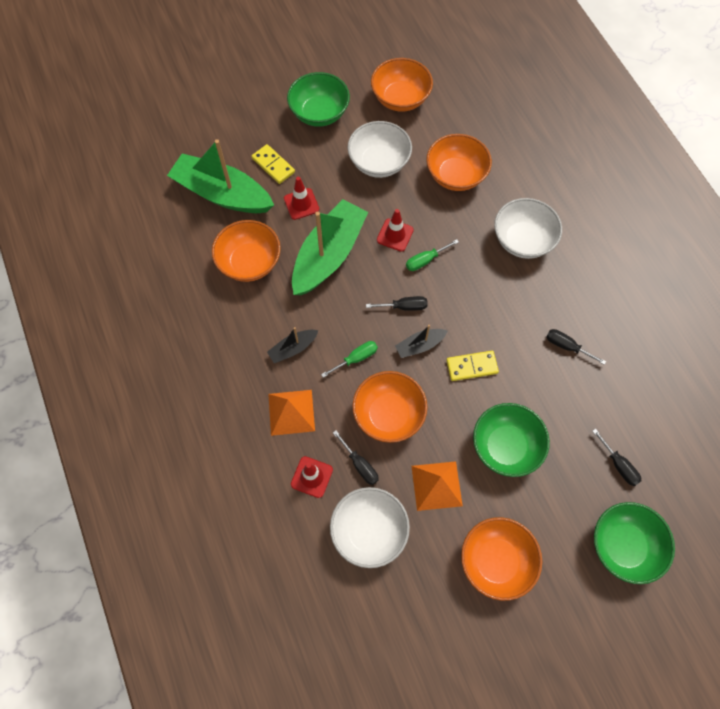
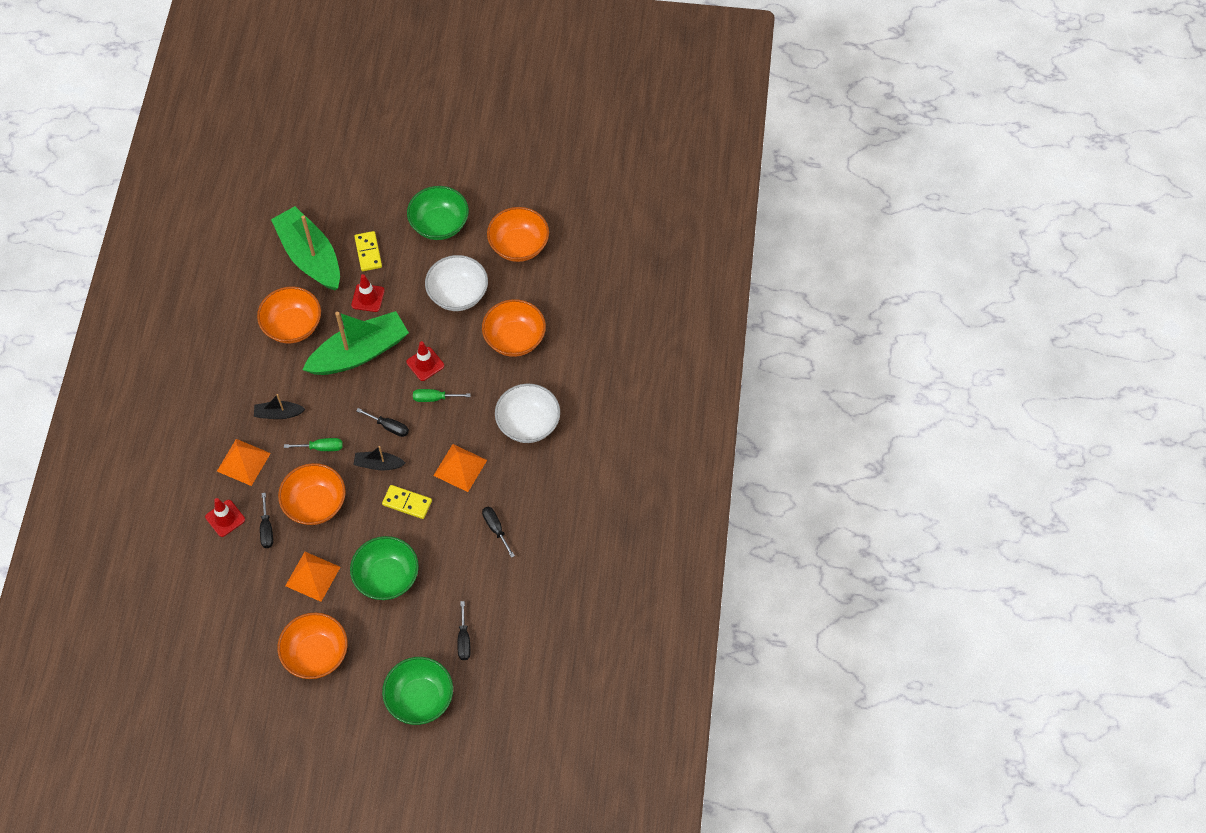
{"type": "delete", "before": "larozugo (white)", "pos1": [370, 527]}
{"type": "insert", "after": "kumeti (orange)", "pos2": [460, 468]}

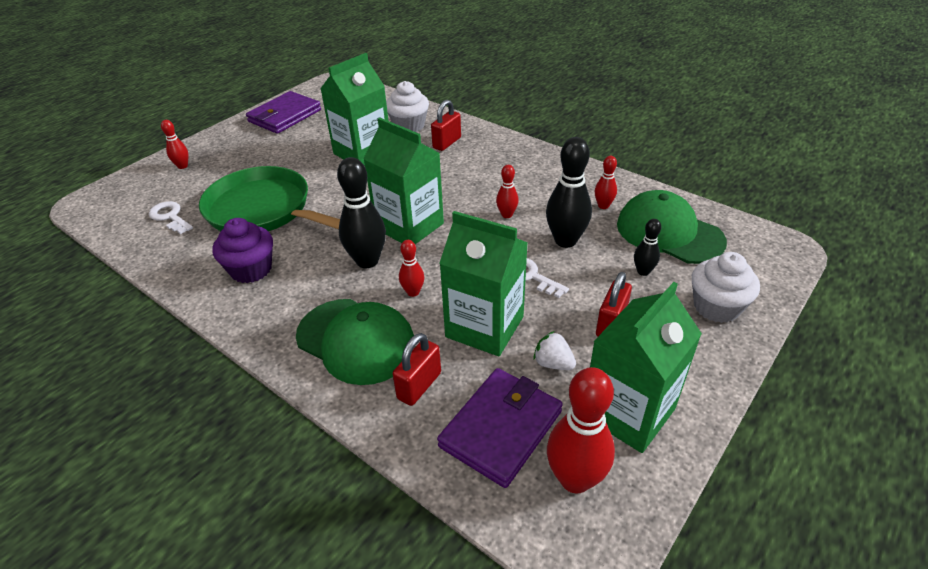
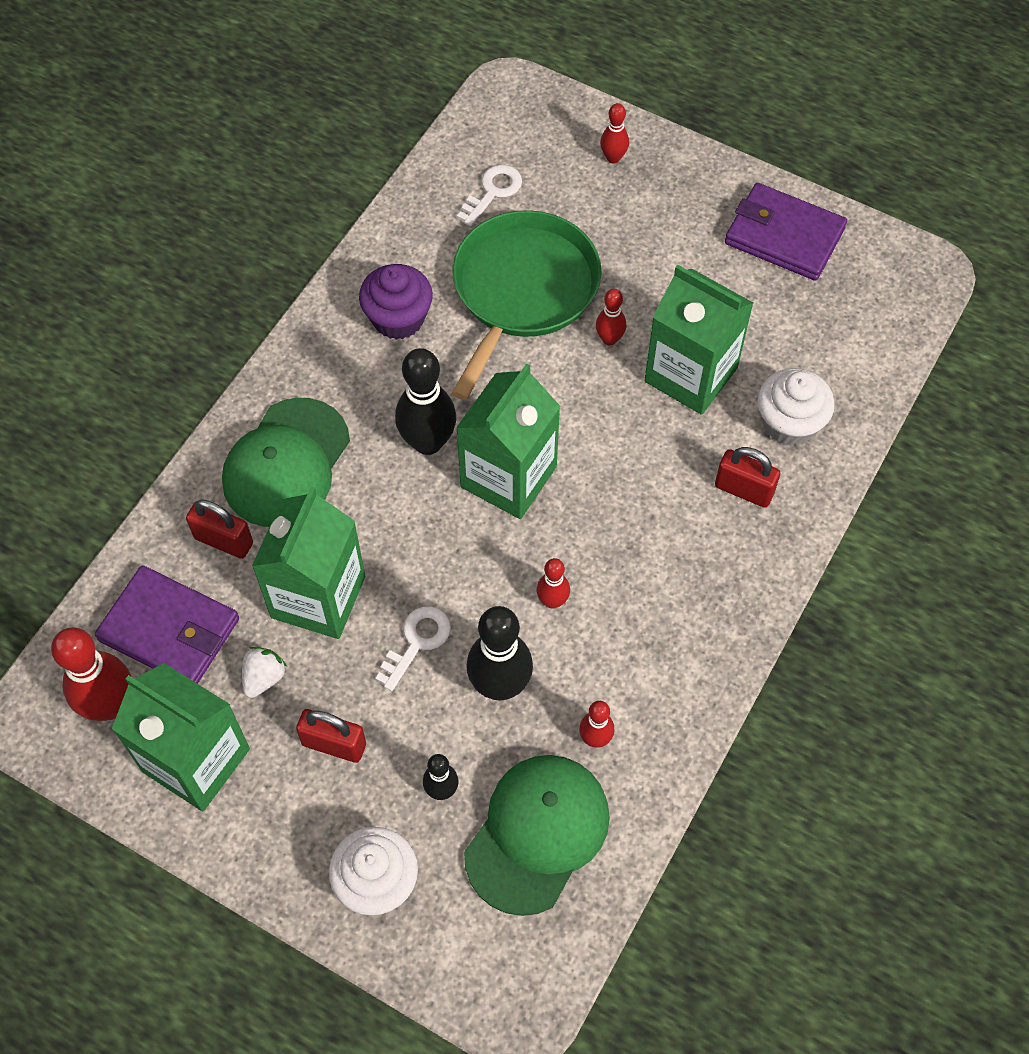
{"type": "move", "before": "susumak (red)", "pos1": [411, 268], "pos2": [611, 317]}

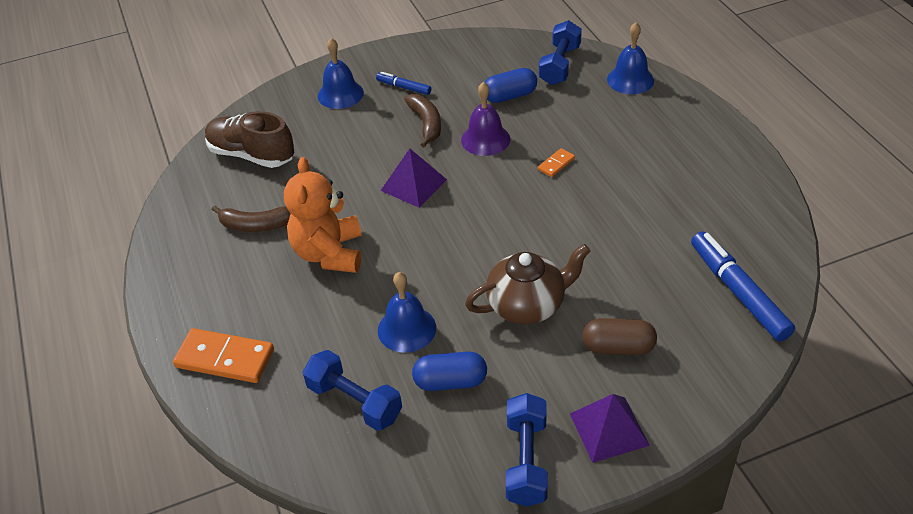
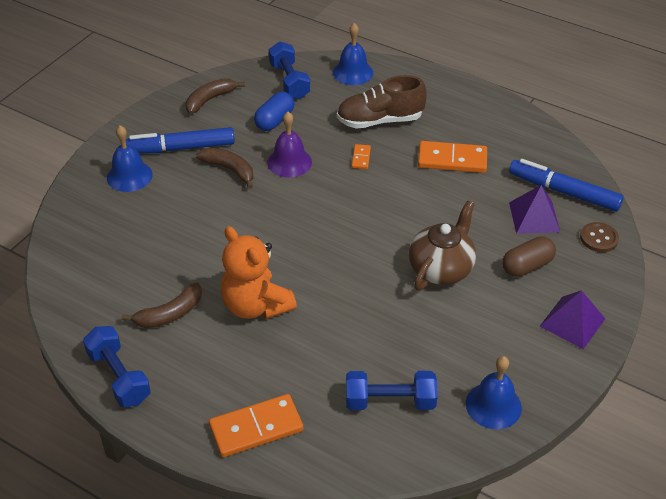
{"type": "delete", "before": "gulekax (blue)", "pos1": [449, 371]}
{"type": "insert", "after": "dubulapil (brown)", "pos2": [215, 96]}
{"type": "insert", "after": "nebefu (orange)", "pos2": [452, 157]}
{"type": "insert", "after": "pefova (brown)", "pos2": [599, 237]}
{"type": "move", "before": "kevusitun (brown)", "pos1": [249, 139], "pos2": [382, 102]}
{"type": "move", "before": "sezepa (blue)", "pos1": [407, 312], "pos2": [494, 392]}
{"type": "move", "before": "kumeti (purple)", "pos1": [414, 178], "pos2": [534, 209]}
{"type": "move", "before": "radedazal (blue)", "pos1": [527, 450], "pos2": [117, 366]}
{"type": "resize", "before": "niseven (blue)", "pos1": [403, 83], "pos2": [180, 140], "scale": 1.92}

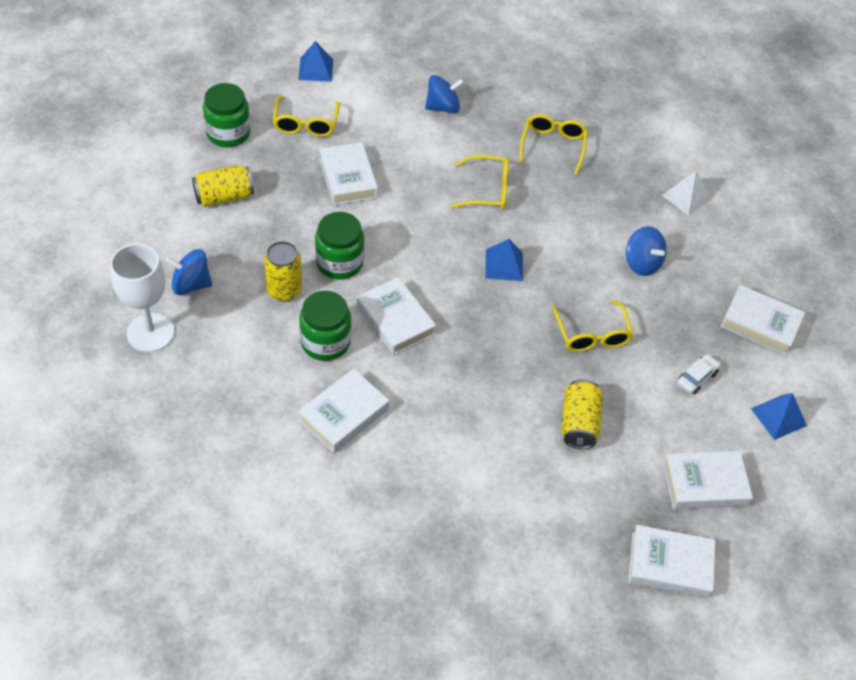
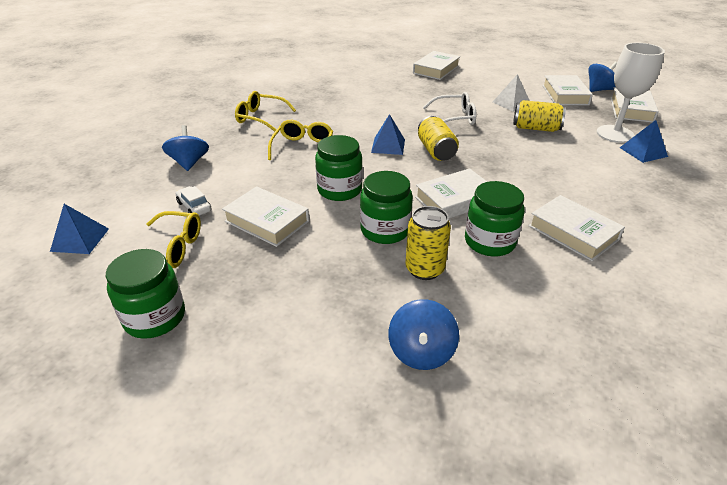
{"type": "insert", "after": "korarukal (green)", "pos2": [339, 168]}
{"type": "move", "before": "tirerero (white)", "pos1": [142, 298], "pos2": [630, 93]}
{"type": "move", "before": "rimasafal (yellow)", "pos1": [223, 186], "pos2": [438, 138]}
{"type": "move", "before": "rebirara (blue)", "pos1": [646, 251], "pos2": [602, 76]}
{"type": "move", "before": "kumeti (white)", "pos1": [686, 193], "pos2": [511, 93]}
{"type": "move", "before": "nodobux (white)", "pos1": [699, 374], "pos2": [193, 201]}
{"type": "move", "before": "kumeti (blue)", "pos1": [779, 416], "pos2": [644, 141]}
{"type": "recolor", "before": "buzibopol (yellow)", "after": "buzibopol (white)", "pos1": [592, 326], "pos2": [449, 108]}
{"type": "rotate", "before": "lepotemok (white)", "pos1": [348, 173], "pos2": [265, 216], "turn": 45}

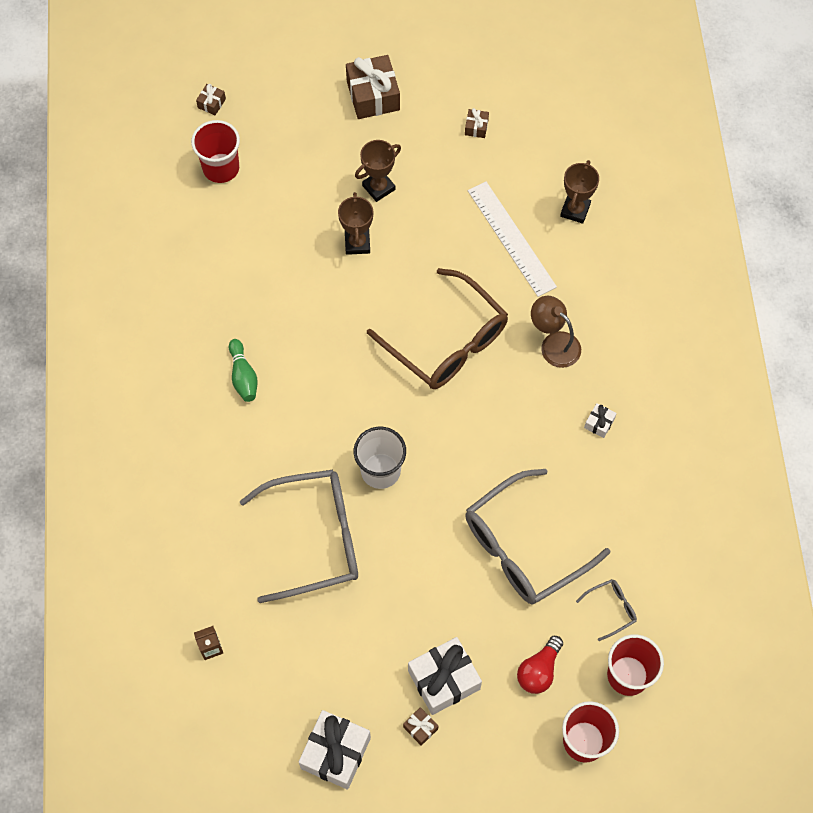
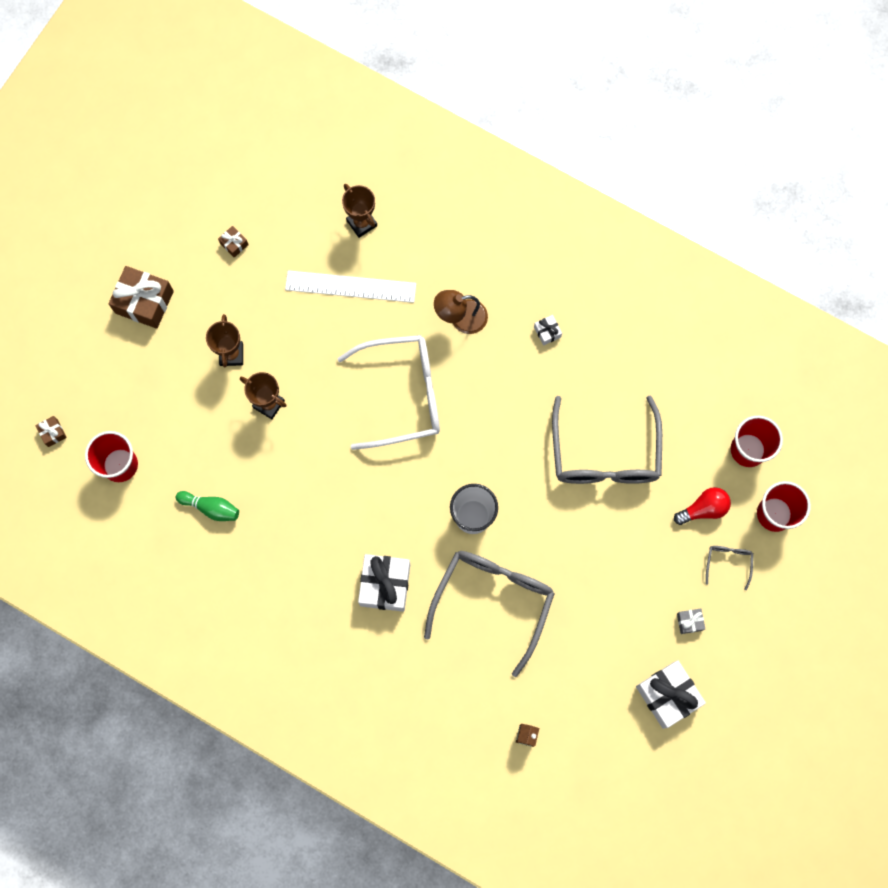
{"type": "move", "before": "susumak (green)", "pos1": [243, 370], "pos2": [207, 506]}
{"type": "move", "before": "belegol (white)", "pos1": [445, 676], "pos2": [384, 583]}
{"type": "move", "before": "buzibopol (grey)", "pos1": [606, 610], "pos2": [729, 568]}
{"type": "recolor", "before": "buzibopol (brown)", "after": "buzibopol (white)", "pos1": [437, 328], "pos2": [388, 392]}
{"type": "recolor", "before": "belegol (brown)", "after": "belegol (grey)", "pos1": [420, 726], "pos2": [691, 621]}
{"type": "rotate", "before": "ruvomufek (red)", "pos1": [540, 665], "pos2": [702, 506], "turn": -90}

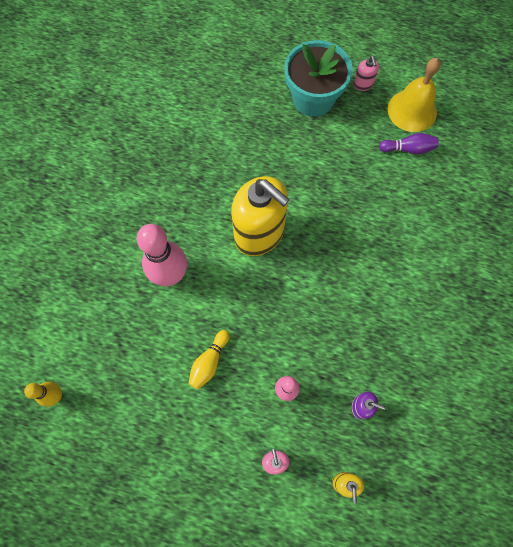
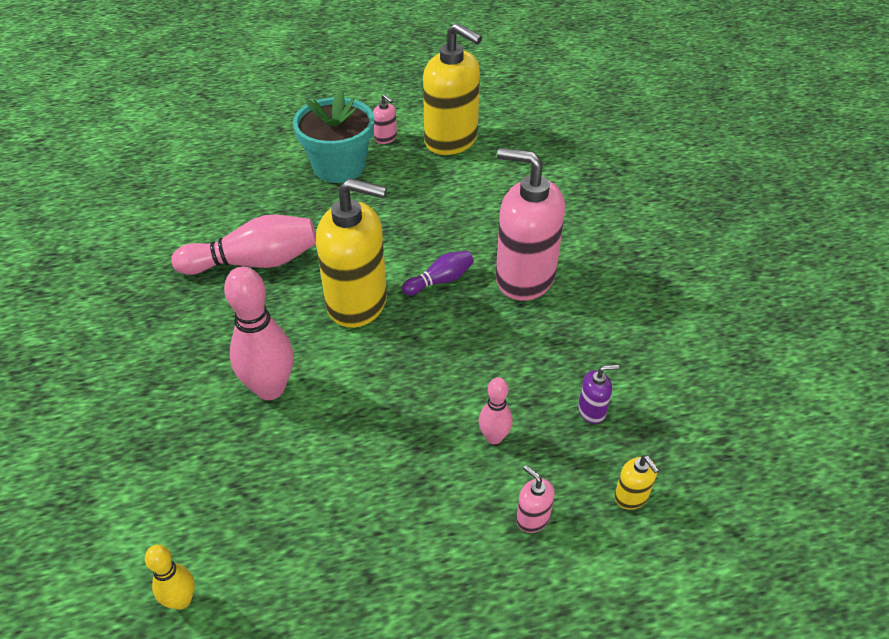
{"type": "delete", "before": "susumak (yellow)", "pos1": [208, 359]}
{"type": "insert", "after": "susumak (pink)", "pos2": [243, 245]}
{"type": "insert", "after": "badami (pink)", "pos2": [530, 224]}
{"type": "move", "before": "susumak (purple)", "pos1": [409, 143], "pos2": [438, 273]}
{"type": "replace", "before": "sezepa (yellow)", "after": "badami (yellow)", "pos1": [414, 95], "pos2": [452, 89]}

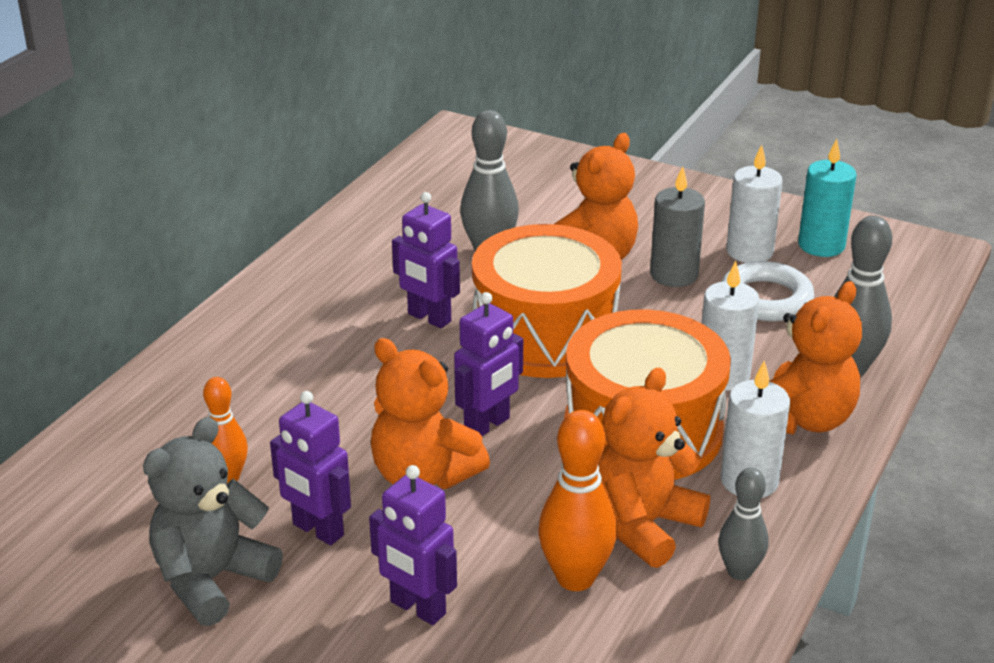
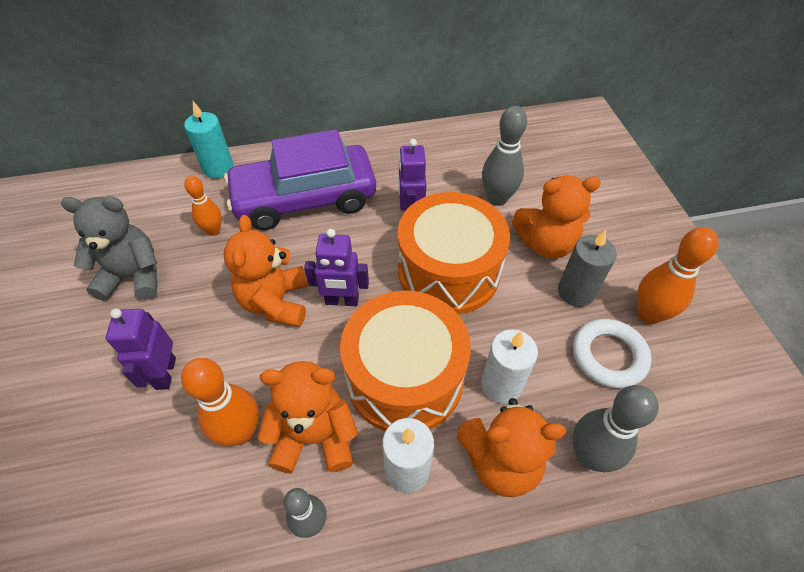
{"type": "delete", "before": "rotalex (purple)", "pos1": [310, 468]}
{"type": "insert", "after": "nodobux (purple)", "pos2": [300, 179]}
{"type": "move", "before": "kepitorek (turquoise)", "pos1": [827, 198], "pos2": [209, 140]}
{"type": "replace", "before": "kepitorek (white)", "after": "susumak (orange)", "pos1": [754, 204], "pos2": [678, 275]}

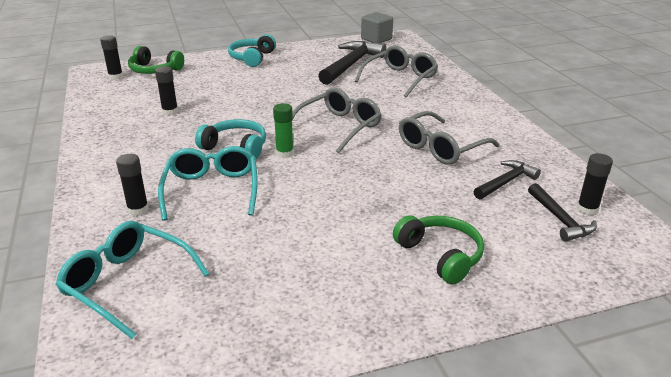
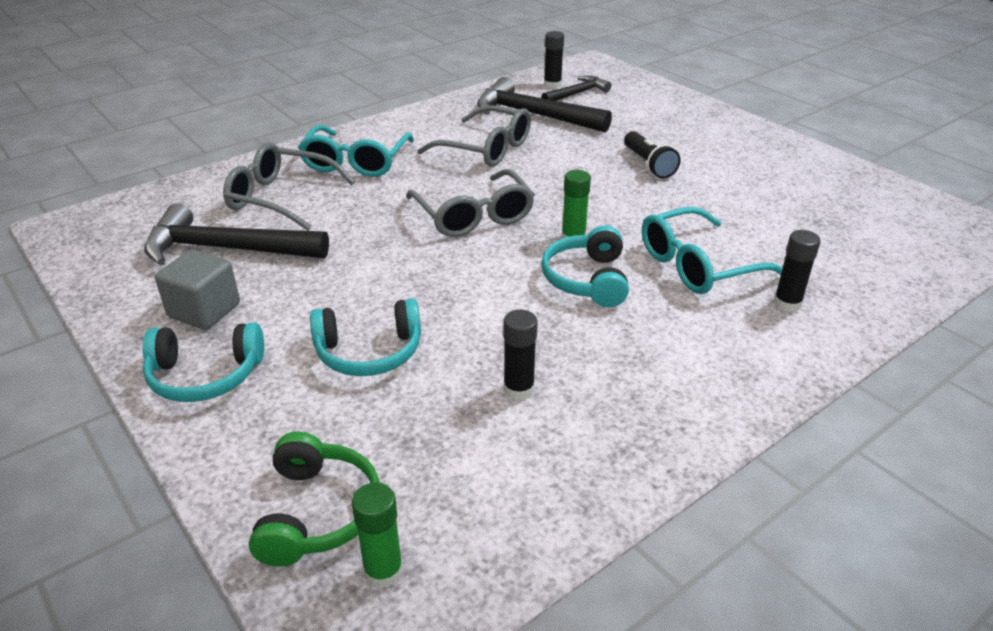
{"type": "delete", "before": "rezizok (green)", "pos1": [438, 250]}
{"type": "insert", "after": "rezizok (turquoise)", "pos2": [365, 337]}
{"type": "insert", "after": "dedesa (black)", "pos2": [652, 155]}
{"type": "move", "before": "buzibopol (turquoise)", "pos1": [132, 280], "pos2": [356, 151]}
{"type": "move", "before": "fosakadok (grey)", "pos1": [377, 27], "pos2": [197, 290]}
{"type": "recolor", "before": "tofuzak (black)", "after": "tofuzak (green)", "pos1": [111, 57], "pos2": [377, 535]}
{"type": "rotate", "before": "buzibopol (grey)", "pos1": [337, 120], "pos2": [470, 203], "turn": -135}
{"type": "resize", "before": "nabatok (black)", "pos1": [507, 180], "pos2": [544, 104], "scale": 1.75}

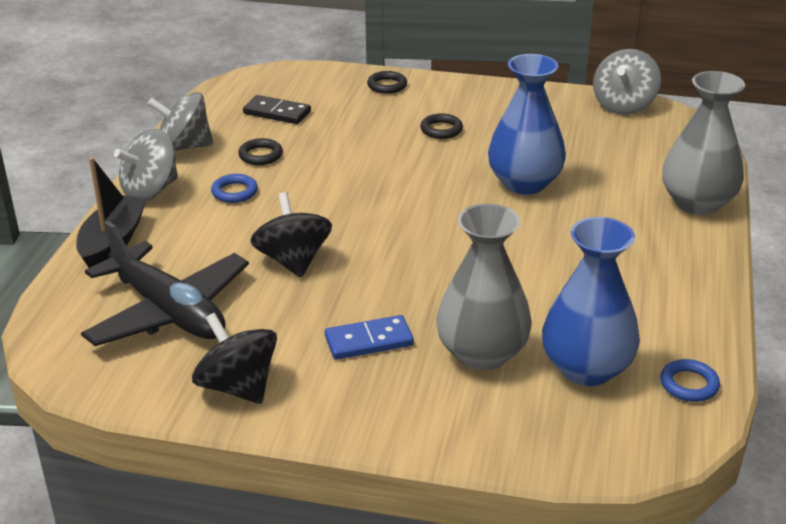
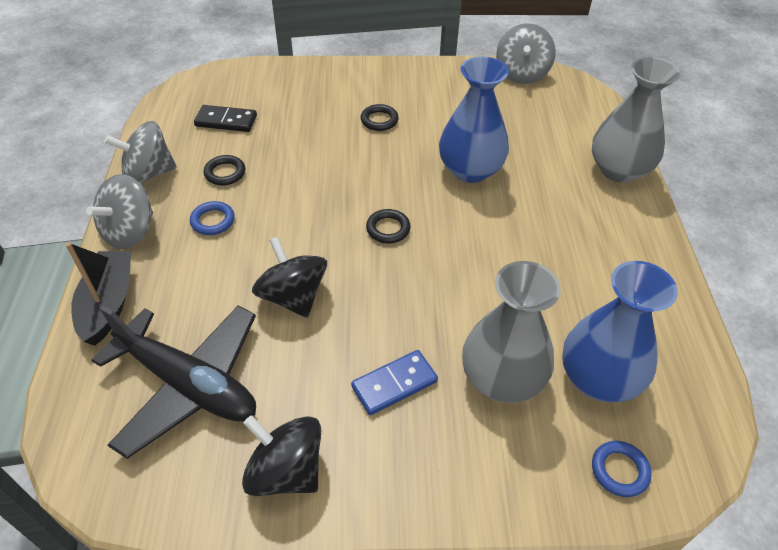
{"type": "move", "before": "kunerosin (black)", "pos1": [387, 82], "pos2": [388, 226]}
{"type": "move", "before": "kunerosin (blue)", "pos1": [690, 380], "pos2": [622, 469]}

